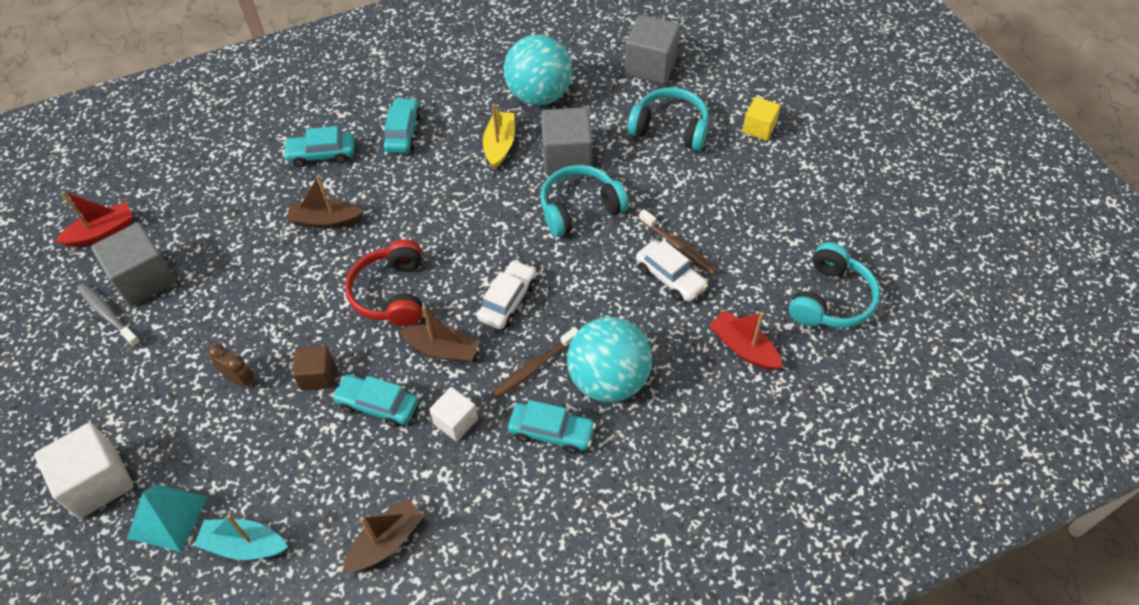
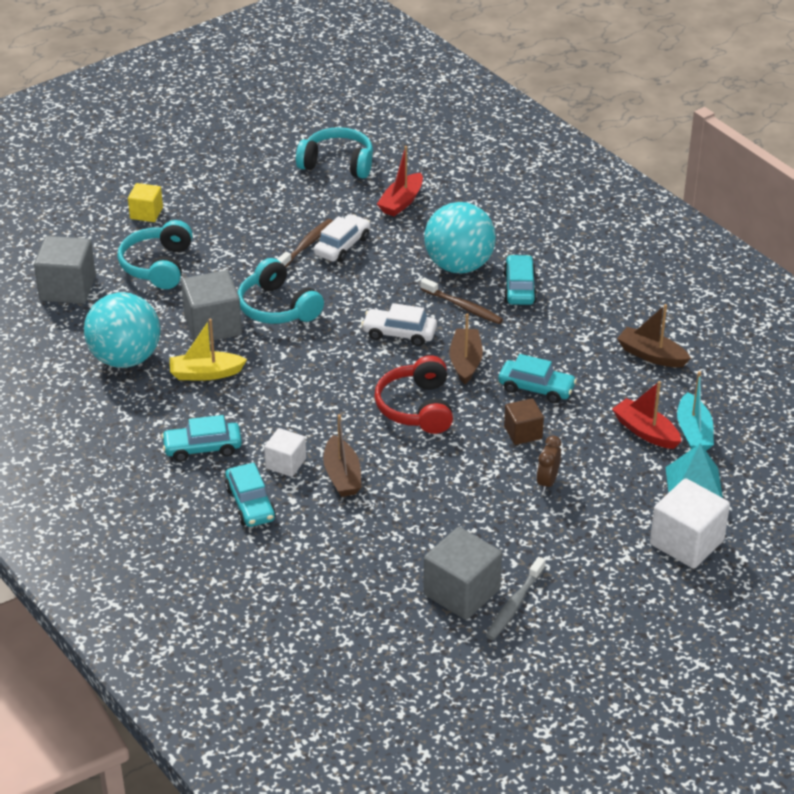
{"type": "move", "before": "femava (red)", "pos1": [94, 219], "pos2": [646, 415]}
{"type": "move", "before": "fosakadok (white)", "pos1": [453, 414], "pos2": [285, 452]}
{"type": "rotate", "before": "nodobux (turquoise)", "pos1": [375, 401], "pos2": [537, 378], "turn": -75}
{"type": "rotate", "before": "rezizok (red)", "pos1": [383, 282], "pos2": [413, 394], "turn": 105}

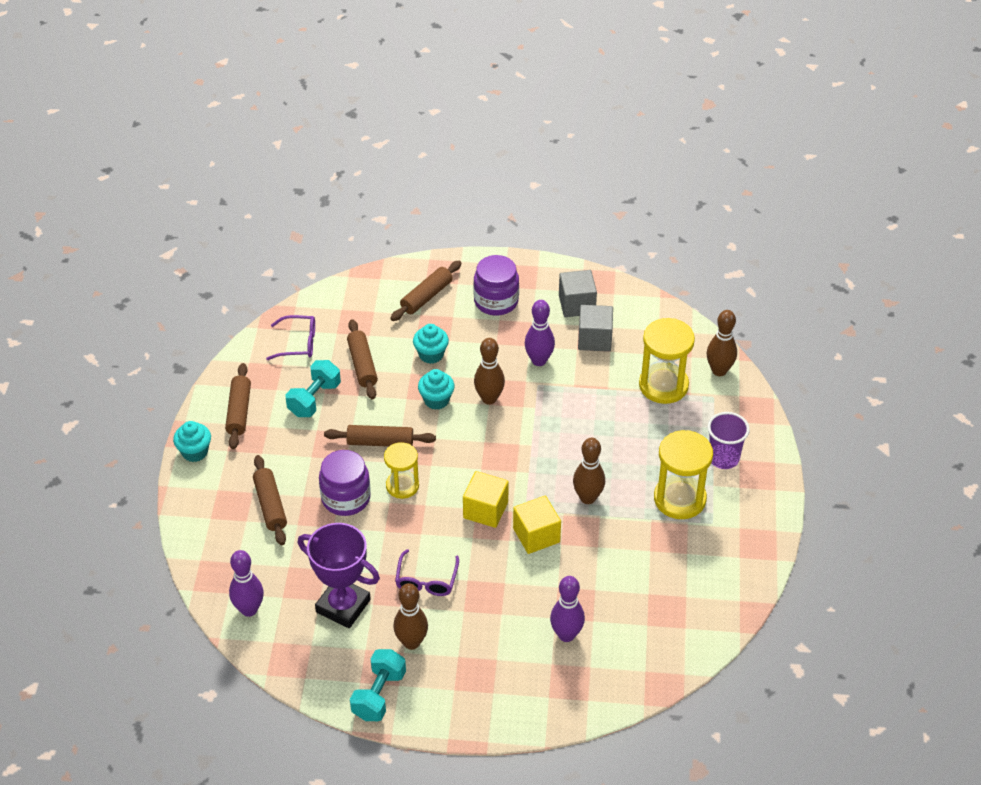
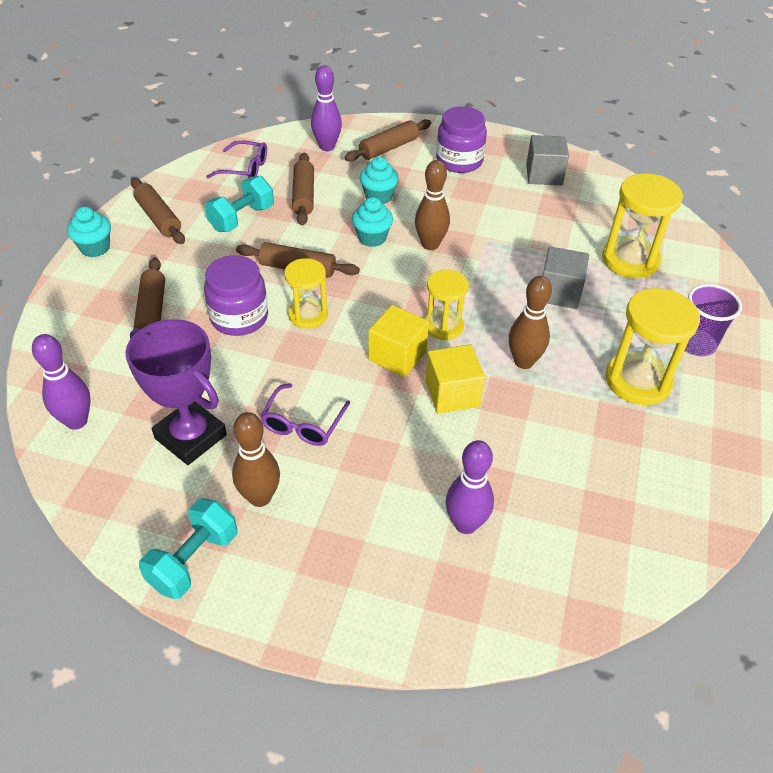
{"type": "delete", "before": "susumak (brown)", "pos1": [722, 343]}
{"type": "insert", "after": "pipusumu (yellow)", "pos2": [447, 305]}
{"type": "move", "before": "susumak (purple)", "pos1": [540, 333], "pos2": [326, 108]}
{"type": "move", "before": "fosakadok (grey)", "pos1": [595, 328], "pos2": [565, 278]}
{"type": "rotate", "before": "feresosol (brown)", "pos1": [238, 406], "pos2": [158, 211], "turn": -45}

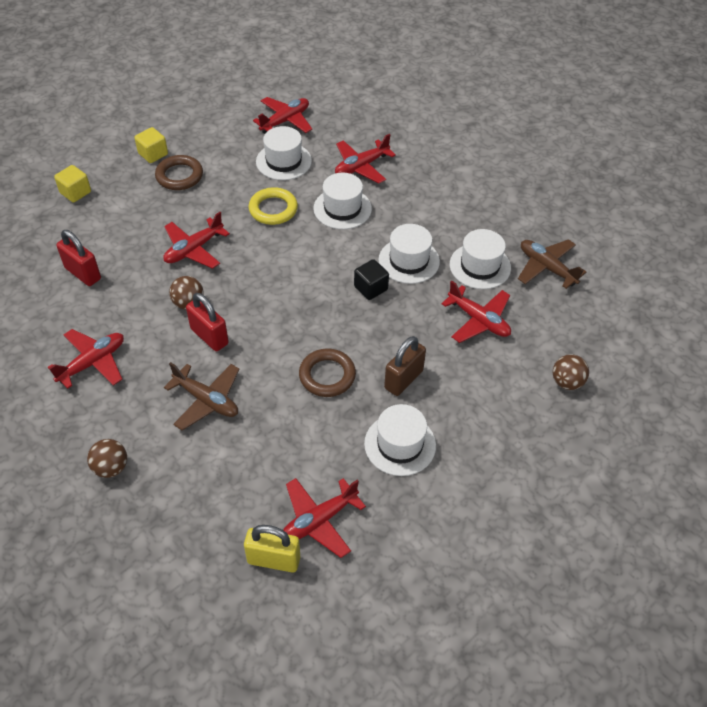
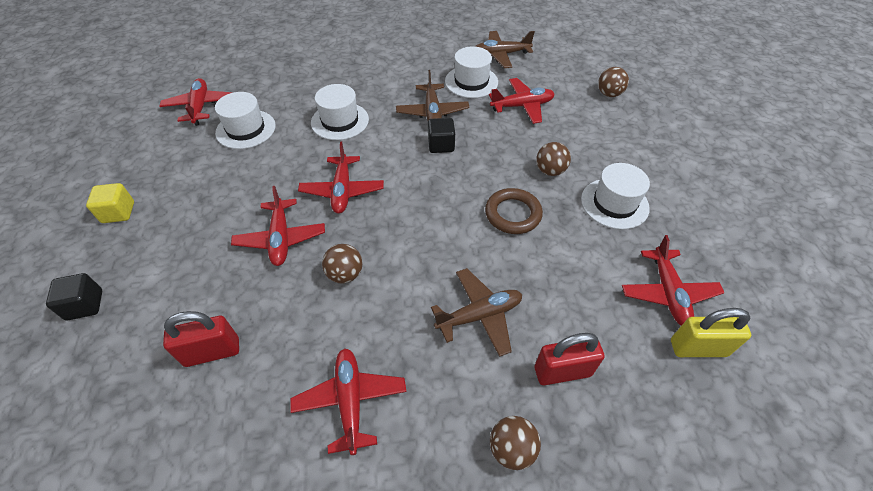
{"type": "delete", "before": "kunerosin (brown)", "pos1": [179, 172]}
{"type": "delete", "before": "kunerosin (yellow)", "pos1": [273, 206]}
{"type": "move", "before": "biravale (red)", "pos1": [207, 322], "pos2": [570, 359]}
{"type": "move", "before": "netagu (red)", "pos1": [365, 158], "pos2": [341, 178]}
{"type": "replace", "before": "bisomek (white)", "after": "netagu (brown)", "pos1": [409, 254], "pos2": [432, 95]}
{"type": "replace", "before": "biravale (brown)", "after": "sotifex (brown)", "pos1": [405, 366], "pos2": [553, 159]}
{"type": "recolor", "before": "fosakadok (yellow)", "after": "fosakadok (black)", "pos1": [72, 183], "pos2": [74, 296]}
{"type": "rotate", "before": "biravale (yellow)", "pos1": [272, 549], "pos2": [711, 332], "turn": 45}

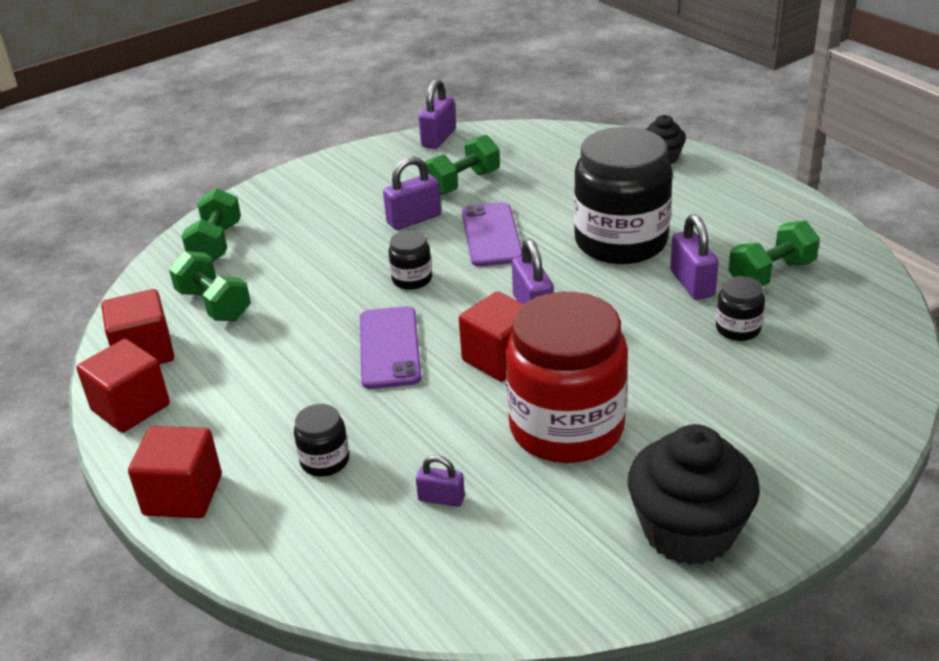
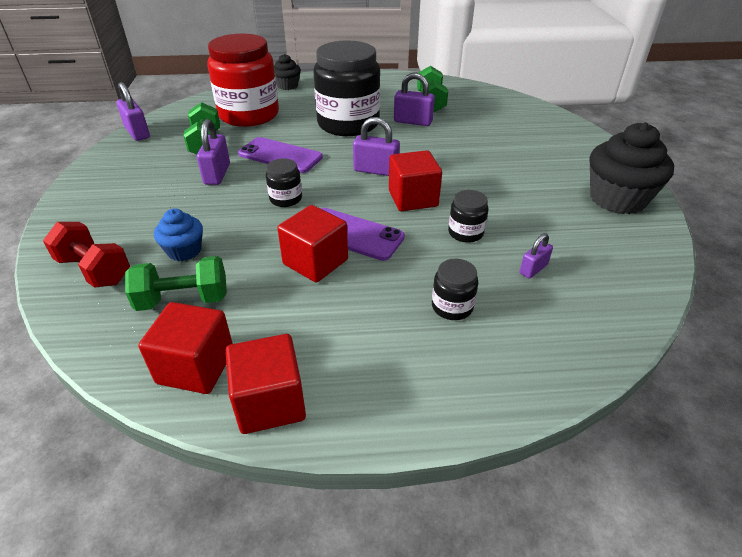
{"type": "insert", "after": "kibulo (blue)", "pos2": [178, 235]}
{"type": "move", "before": "fosakadok (red)", "pos1": [175, 472], "pos2": [312, 244]}
{"type": "move", "before": "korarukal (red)", "pos1": [567, 377], "pos2": [243, 80]}
{"type": "move", "before": "korarukal (black)", "pos1": [740, 308], "pos2": [468, 216]}
{"type": "recolor", "before": "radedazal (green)", "after": "radedazal (red)", "pos1": [211, 224], "pos2": [86, 255]}

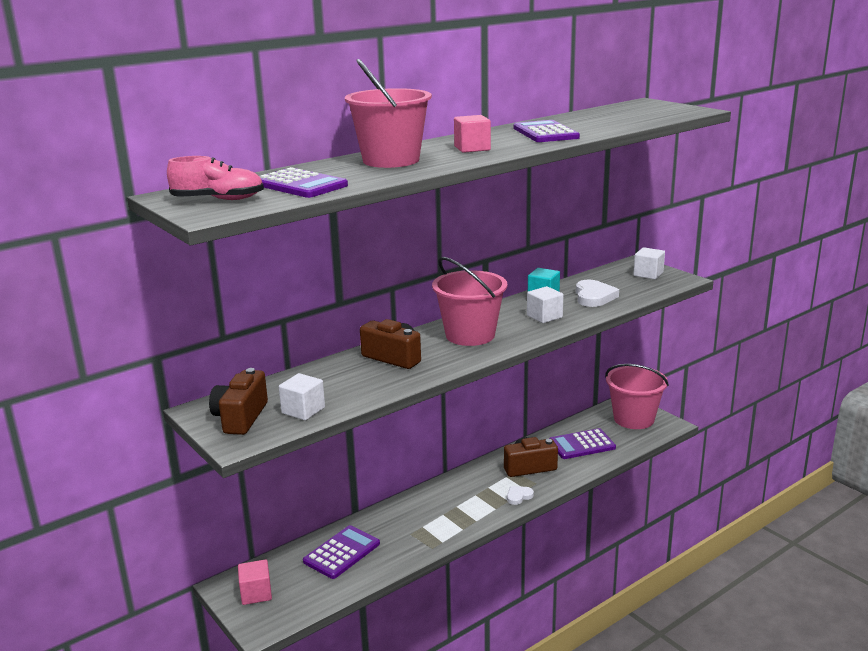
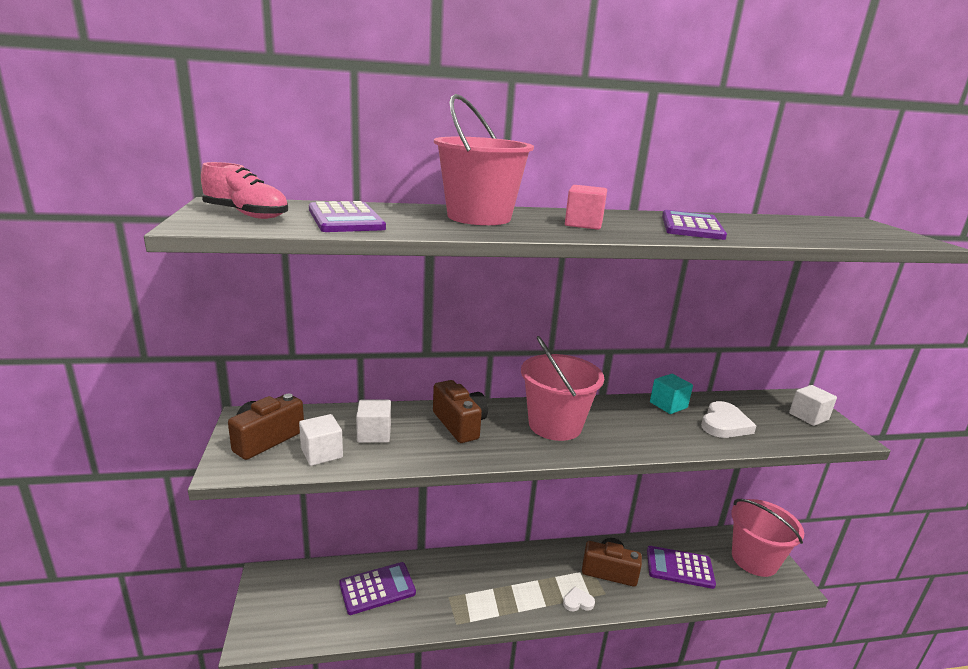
{"type": "delete", "before": "fosakadok (pink)", "pos1": [255, 582]}
{"type": "move", "before": "fosakadok (white)", "pos1": [545, 304], "pos2": [373, 421]}

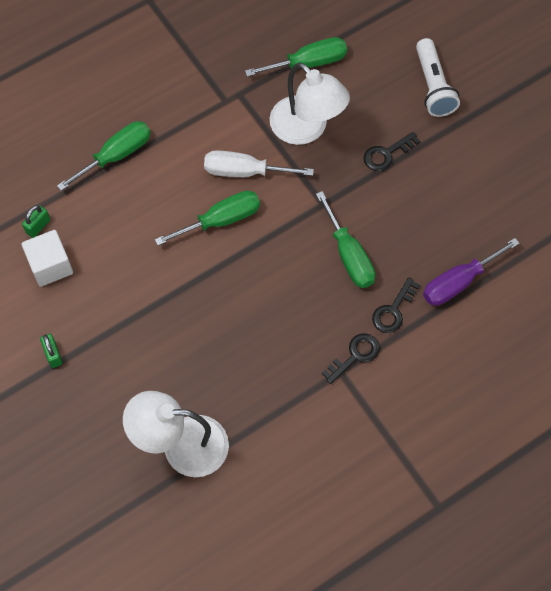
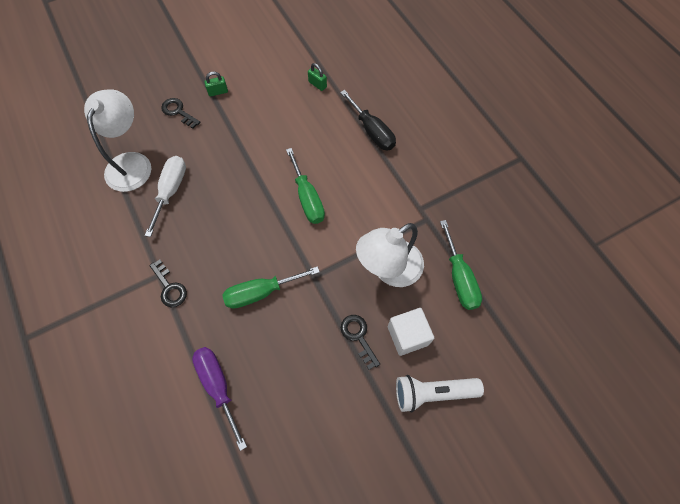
{"type": "move", "before": "fosakadok (white)", "pos1": [47, 258], "pos2": [411, 332]}
{"type": "move", "before": "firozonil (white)", "pos1": [259, 163], "pos2": [165, 196]}
{"type": "move", "before": "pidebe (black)", "pos1": [396, 305], "pos2": [181, 113]}
{"type": "recolor", "before": "firozonil (green)", "after": "firozonil (black)", "pos1": [104, 156], "pos2": [368, 120]}

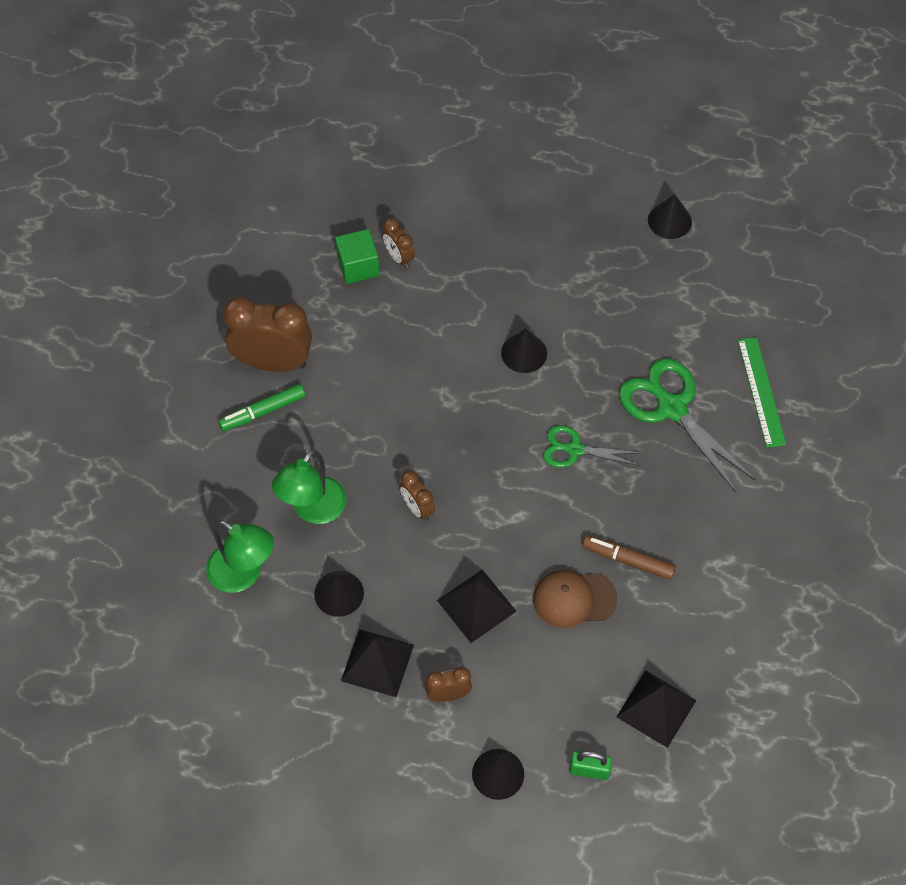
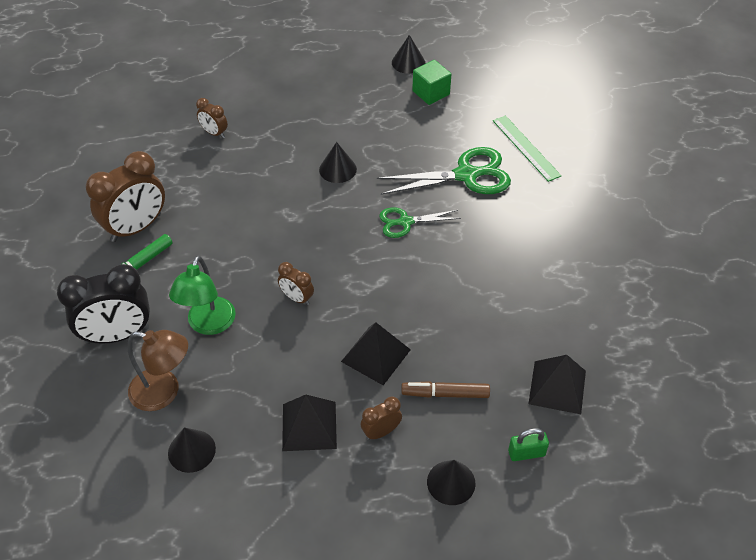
{"type": "delete", "before": "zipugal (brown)", "pos1": [575, 599]}
{"type": "insert", "after": "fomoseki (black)", "pos2": [103, 304]}
{"type": "move", "before": "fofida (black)", "pos1": [339, 594], "pos2": [192, 450]}
{"type": "move", "before": "fosakadok (green)", "pos1": [357, 256], "pos2": [431, 82]}
{"type": "move", "before": "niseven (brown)", "pos1": [629, 557], "pos2": [445, 389]}
{"type": "recolor", "before": "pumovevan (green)", "after": "pumovevan (brown)", "pos1": [240, 556], "pos2": [158, 370]}
{"type": "rotate", "before": "fomoseki (brown)", "pos1": [267, 334], "pos2": [125, 196], "turn": 150}
{"type": "rotate", "before": "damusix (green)", "pos1": [687, 425], "pos2": [444, 171], "turn": 135}

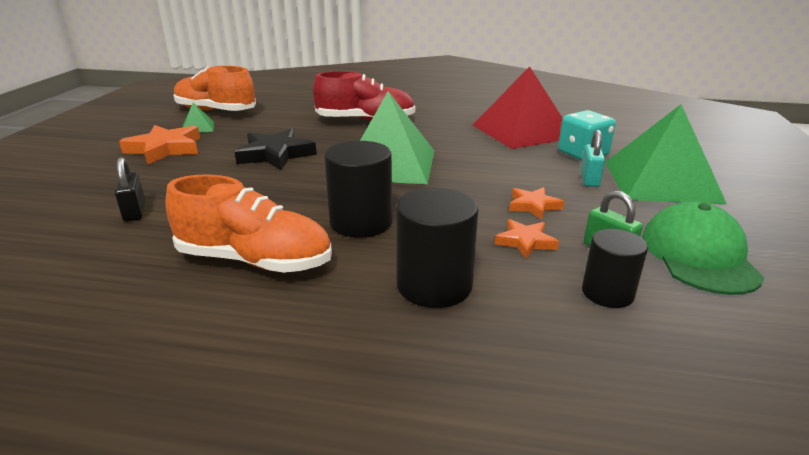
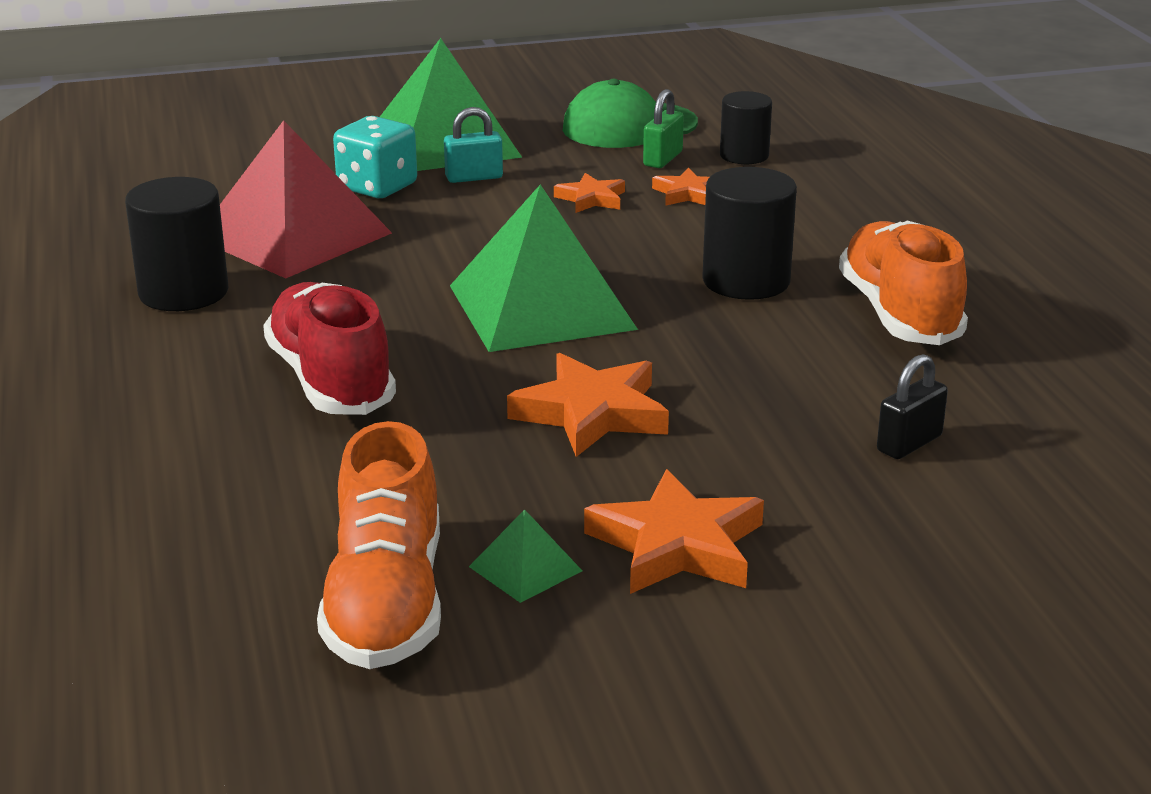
{"type": "move", "before": "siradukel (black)", "pos1": [437, 248], "pos2": [176, 244]}
{"type": "recolor", "before": "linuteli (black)", "after": "linuteli (orange)", "pos1": [276, 149], "pos2": [588, 405]}

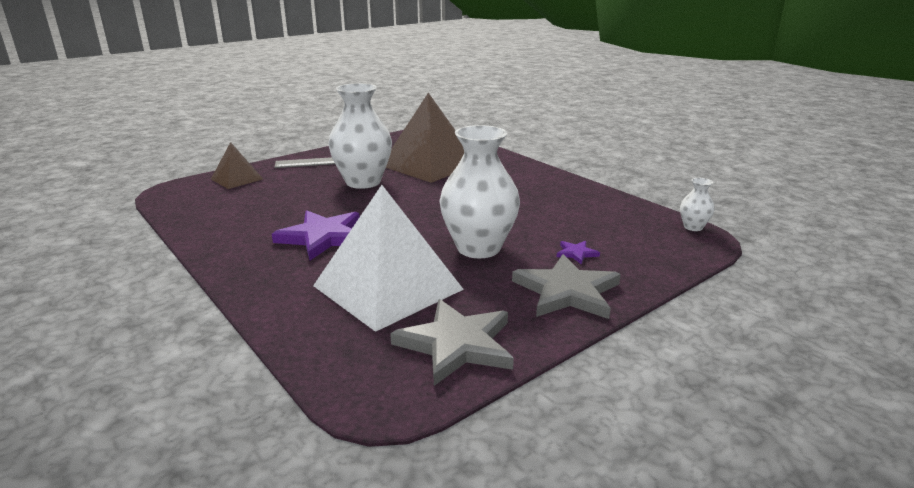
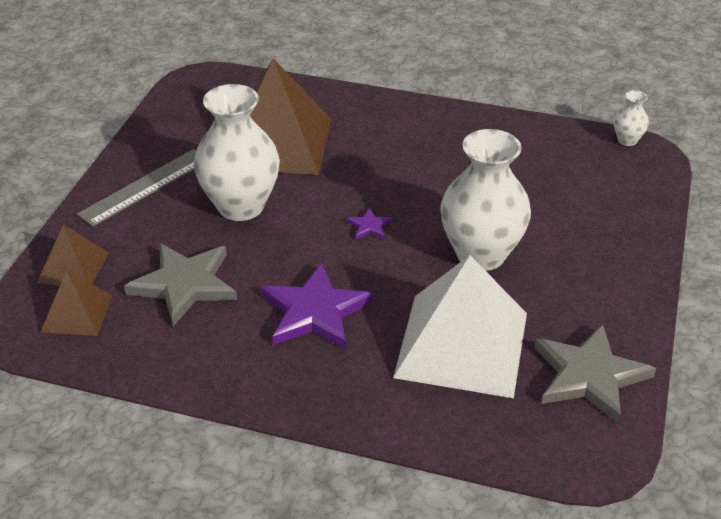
{"type": "insert", "after": "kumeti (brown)", "pos2": [76, 303]}
{"type": "move", "before": "linuteli (grey)", "pos1": [566, 286], "pos2": [180, 284]}
{"type": "move", "before": "linuteli (purple)", "pos1": [578, 252], "pos2": [370, 223]}

